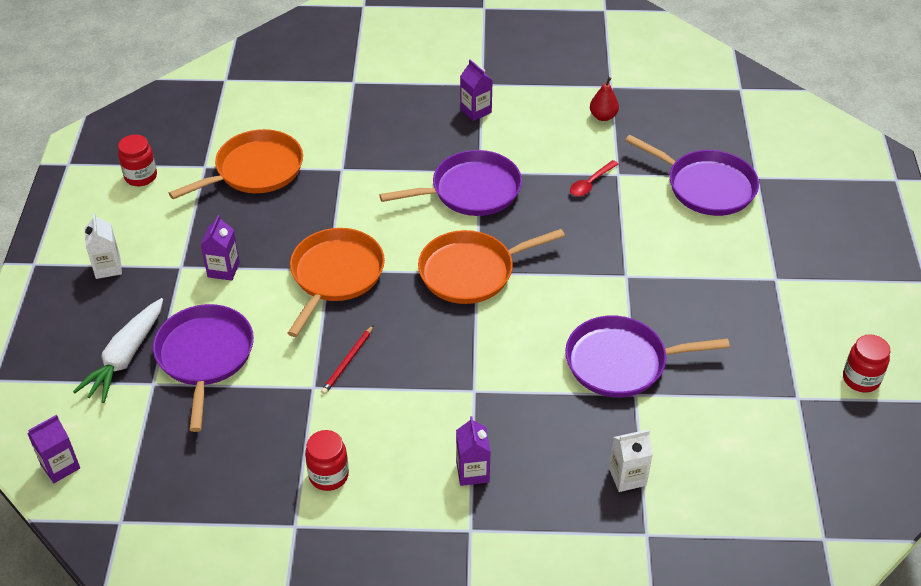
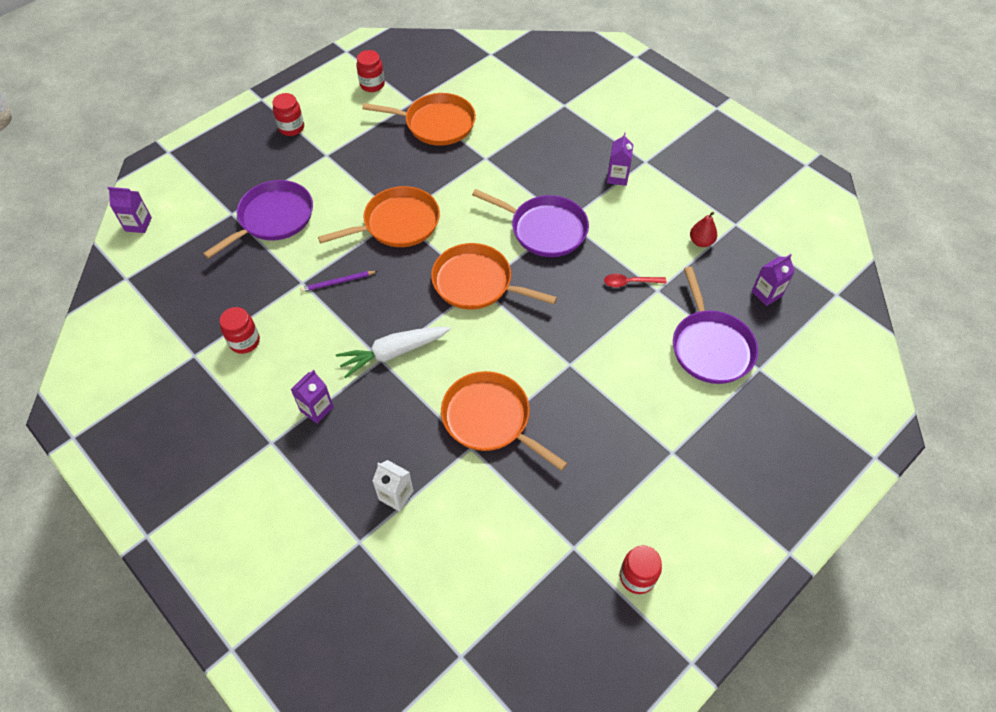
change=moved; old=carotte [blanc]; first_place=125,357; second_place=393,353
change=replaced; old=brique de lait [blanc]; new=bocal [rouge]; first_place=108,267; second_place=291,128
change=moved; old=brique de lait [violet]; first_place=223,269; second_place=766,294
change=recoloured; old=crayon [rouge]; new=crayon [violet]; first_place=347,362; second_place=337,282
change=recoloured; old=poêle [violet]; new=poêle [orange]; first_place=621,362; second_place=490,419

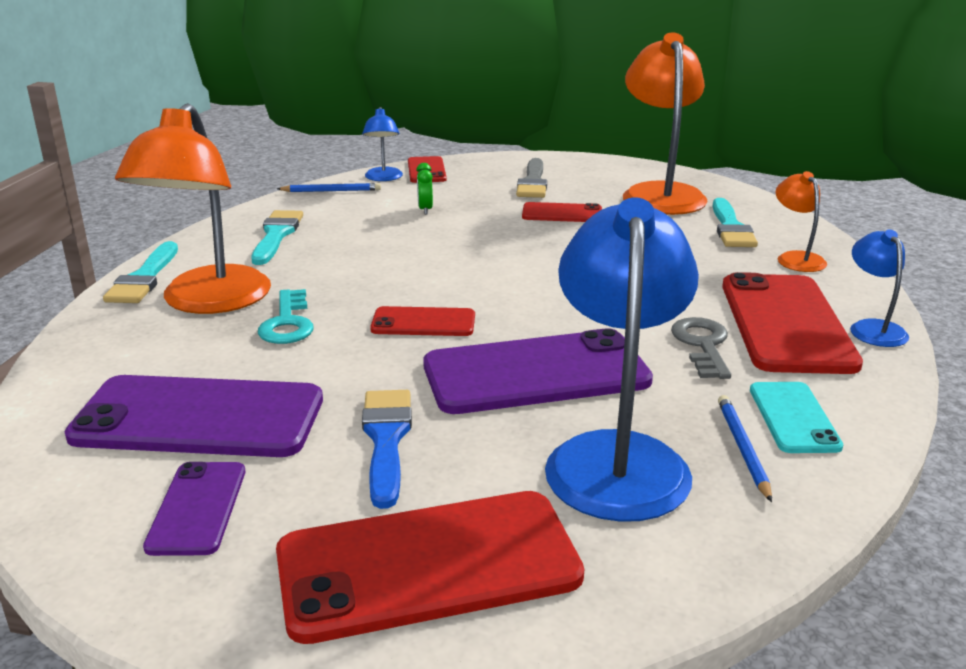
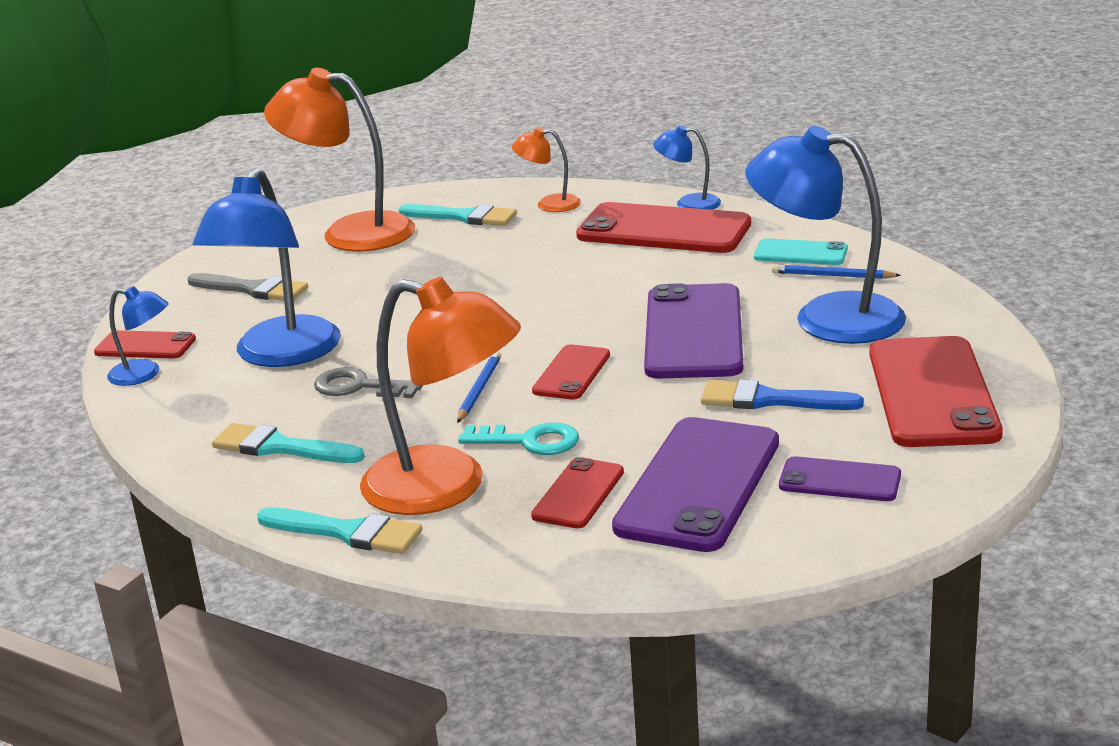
change=moved; old=crayon [bleu]; first_place=331,191; second_place=479,389
change=replaced; old=réveil [vert]; new=lampe [bleu]; first_place=425,209; second_place=280,355
change=moved; old=téléphone [rouge]; first_place=562,213; second_place=578,494
change=moved; old=clé [gris]; first_place=702,345; second_place=359,387

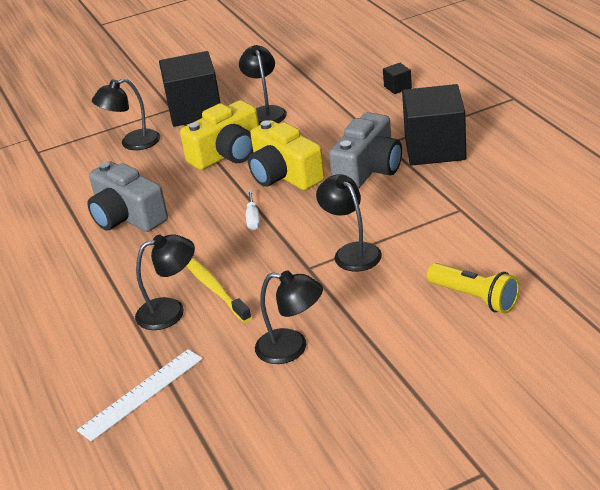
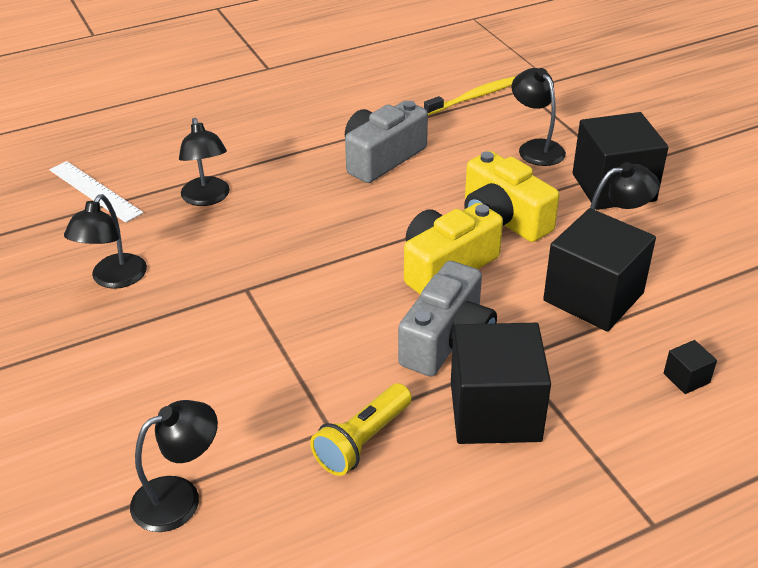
change=moved; old=brosse à dents [jaune]; first_place=214,288; second_place=475,97
change=removed; old=tournevis [blanc]; first_place=253,219
change=moved; old=lampe [noir]; first_place=352,252; second_place=179,497
change=turned; old=appareil photo [gris]; first_place=368,169; second_place=447,341; degrees=-90
change=moved; old=lampe de poche [jaune]; first_place=475,298; second_place=363,441
change=added; new=cube [noir]; second_place=593,297

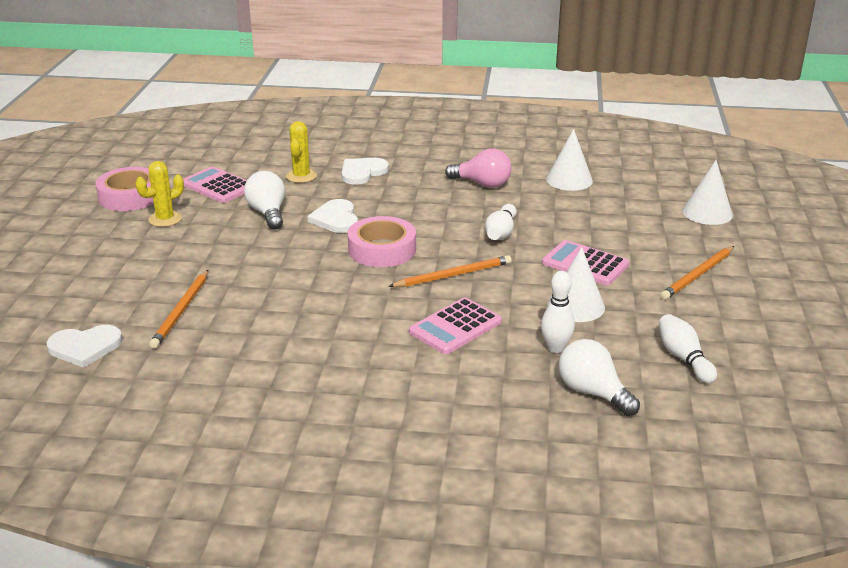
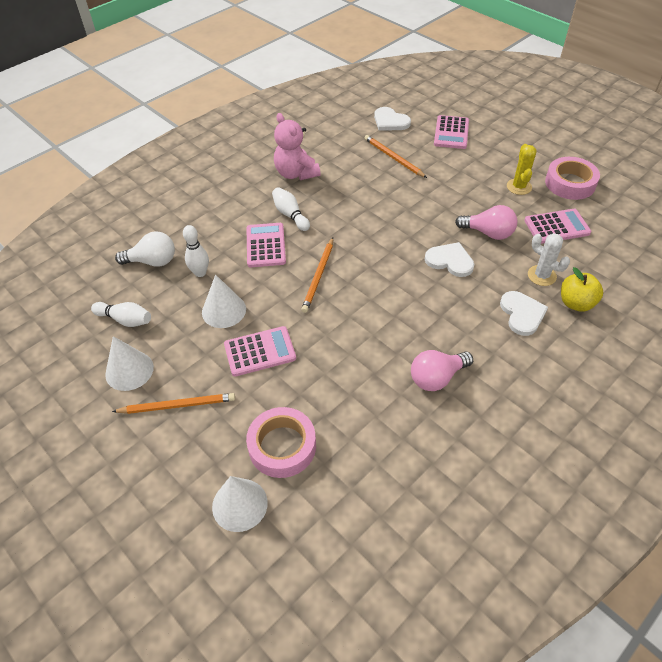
change=turned; old=cœur [blanc]; first_place=85,347; second_place=390,121; degrees=-75
change=recoloured; old=ampoule [blanc]; new=ampoule [rose]; first_place=268,213; second_place=488,233
change=recoloured; old=cactus [jaune]; new=cactus [blanc]; first_place=301,176; second_place=541,275
change=moved; old=ruban adhésif [rose]; first_place=382,249; second_place=282,446
change=moved; old=quille [blanc]; first_place=501,233; second_place=290,215
change=moved; old=cône [blanc]; first_place=569,180; second_place=129,370
change=turned; old=crayon [orange]; first_place=697,275; second_place=177,405; degrees=90
change=added; new=ours en peluche [rose]; second_place=296,173
change=added; new=calculatrice [rose]; second_place=451,133
change=added; new=pomme [jaune]; second_place=576,303

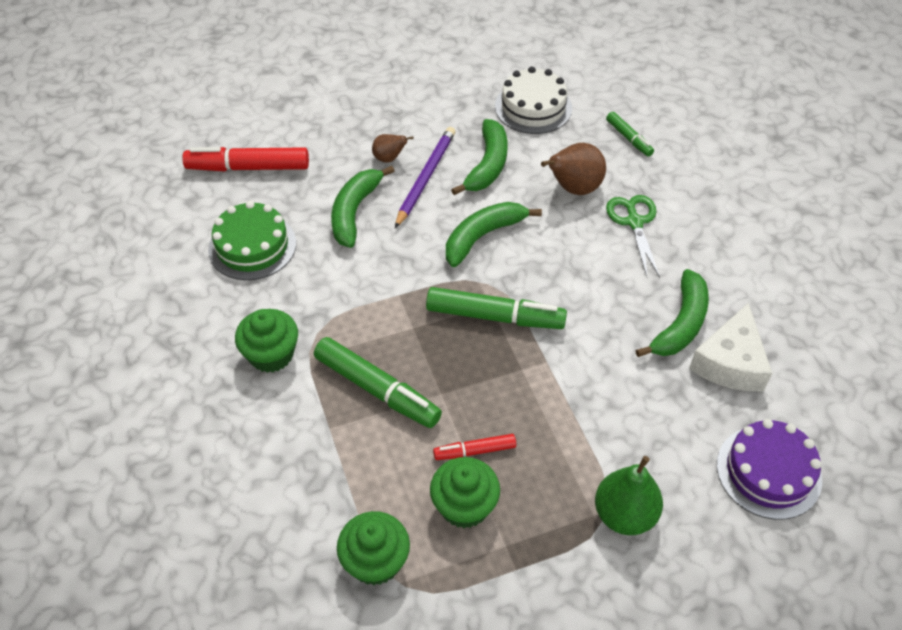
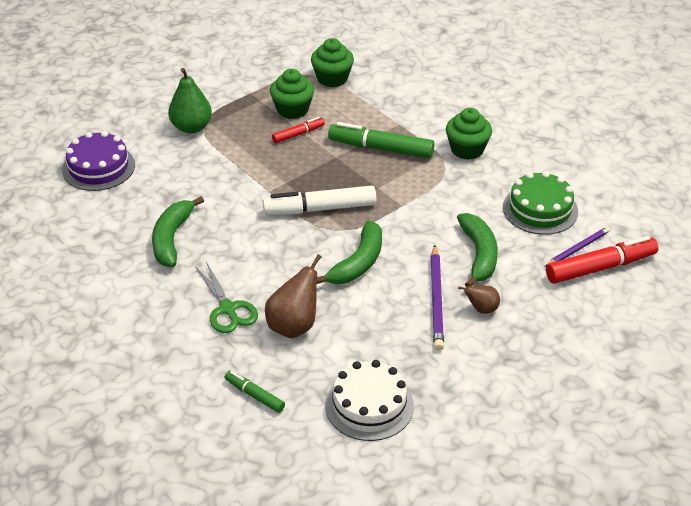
change=recoloured; old=feutre [vert]; new=feutre [blanc]; first_place=494,316; second_place=320,209
change=removed; old=banane [vert]; first_place=487,165
change=removed; old=fromage [blanc]; first_place=730,362
change=added; new=crayon [violet]; second_place=578,248

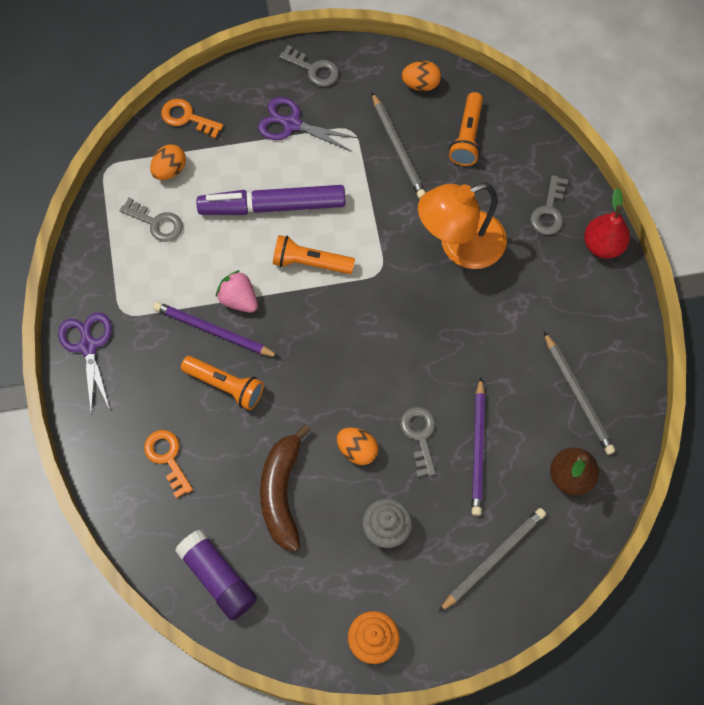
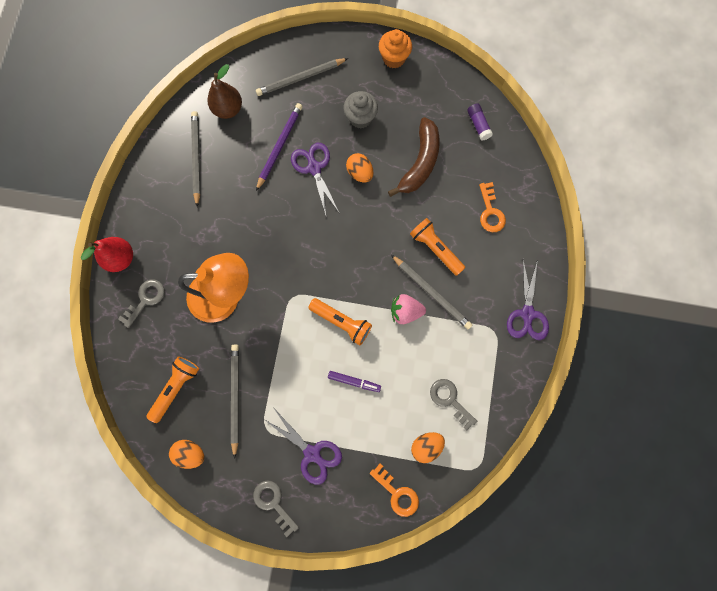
change=recoloured; old=crayon [violet]; new=crayon [gris]; first_place=213,331; second_place=431,292
change=resized; old=bâton de colle [violet]; first_place=218,578; second_place=478,125; factor=0.57
change=resized; old=feutre [violet]; first_place=272,206; second_place=354,381; factor=0.44
change=turned; old=fraise [rose]; first_place=238,299; second_place=405,311; degrees=120
change=replaced; old=clé [gris]; new=ciseaux [violet]; first_place=420,436; second_place=314,168

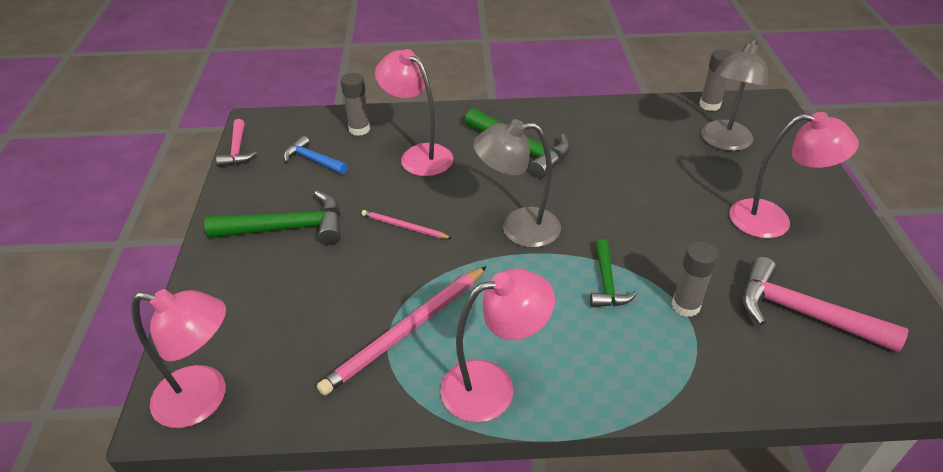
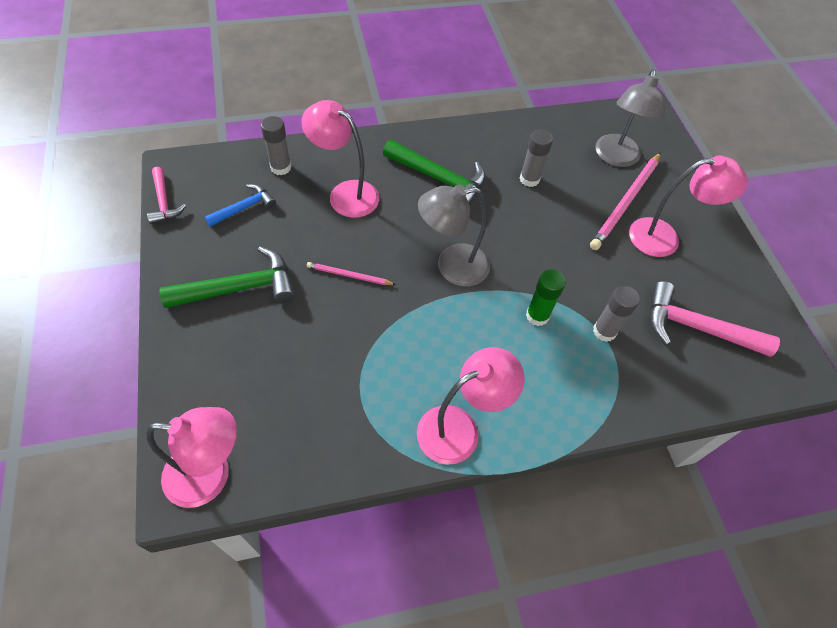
change=turned; old=marteau [bleu]; first_place=313,160; second_place=244,208; degrees=120
change=moved; old=crayon [rose]; first_place=406,331; second_place=625,203
change=replaced; old=marteau [vert]; new=bâton de colle [vert]; first_place=607,283; second_place=537,316
change=moved; old=bâton de colle [gris]; first_place=709,105; second_place=529,179

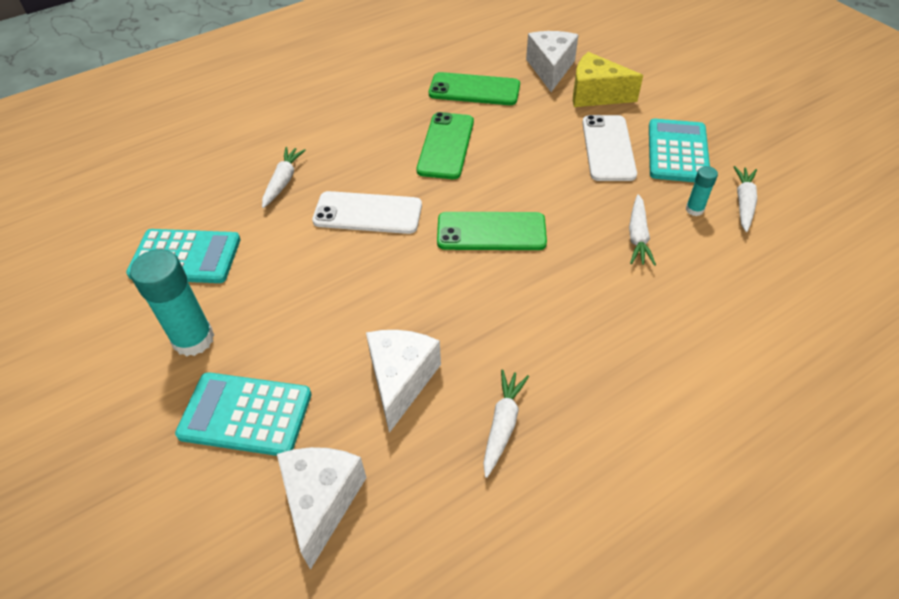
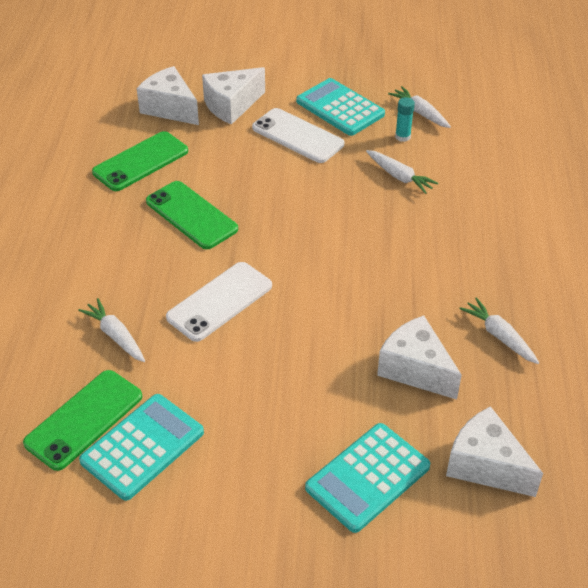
change=removed; old=bâton de colle [turquoise]; first_place=193,339
change=moved; old=téléphone [vert]; first_place=491,232; second_place=84,419
change=recoloured; old=fromage [jaune]; new=fromage [blanc]; first_place=596,95; second_place=231,105

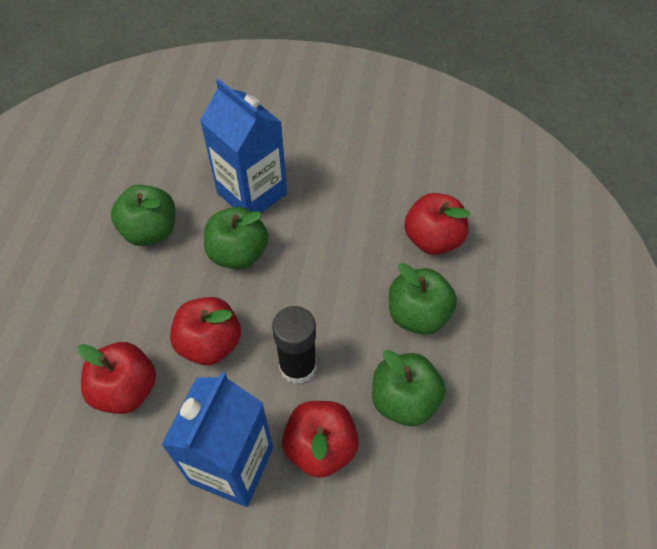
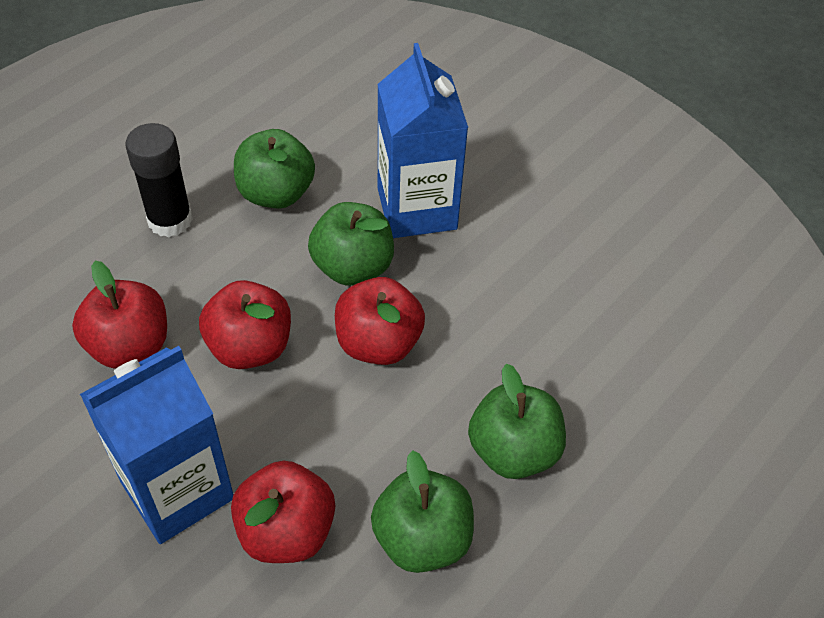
change=moved; old=bâton de colle [noir]; first_place=298,366; second_place=170,220
change=moved; old=pomme [rouge]; first_place=433,239; second_place=378,343

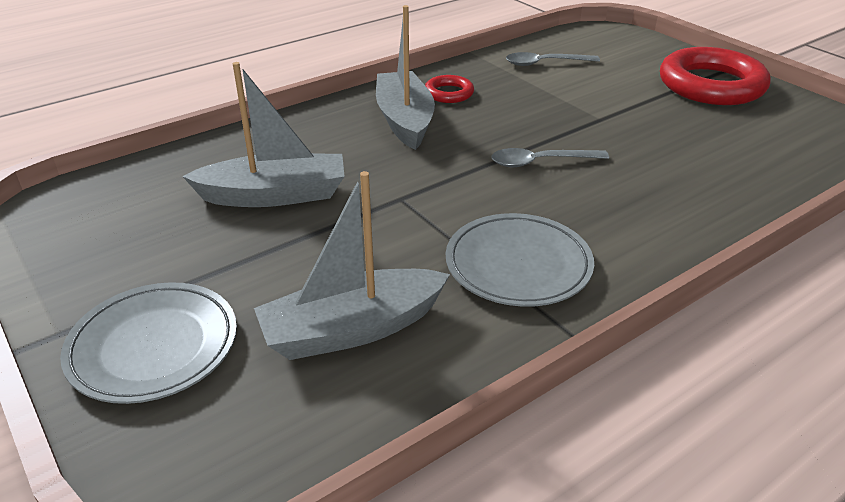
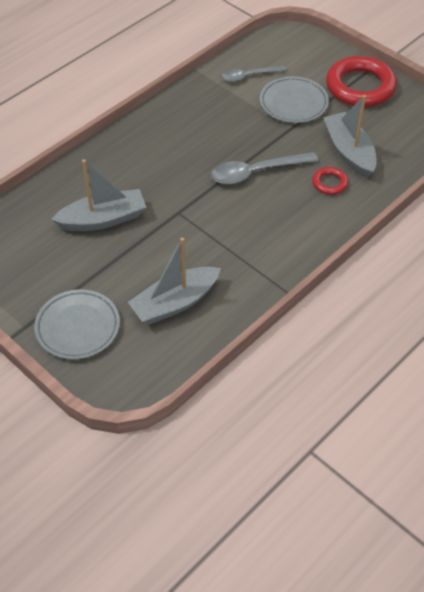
change=moved; old=bateau [gris]; first_place=404,121; second_place=349,152
change=moved; old=anneau [rouge]; first_place=449,93; second_place=329,183
change=moved; old=assiette [gris]; first_place=518,265; second_place=293,103
change=resized; old=cuillère [gris]; first_place=540,162; second_place=256,172; factor=1.52

